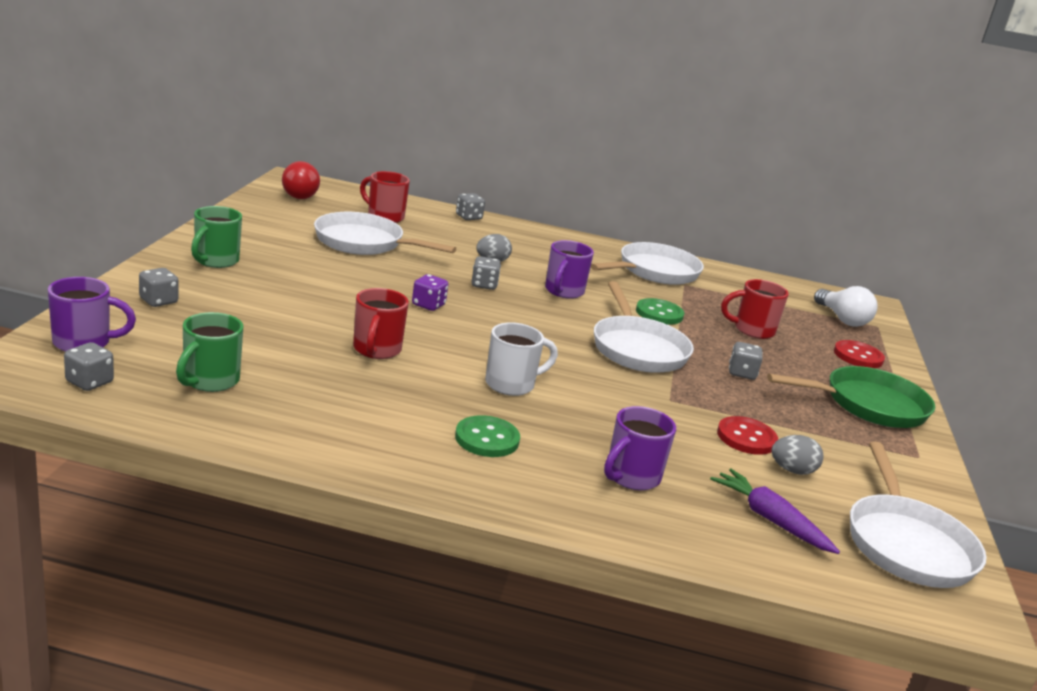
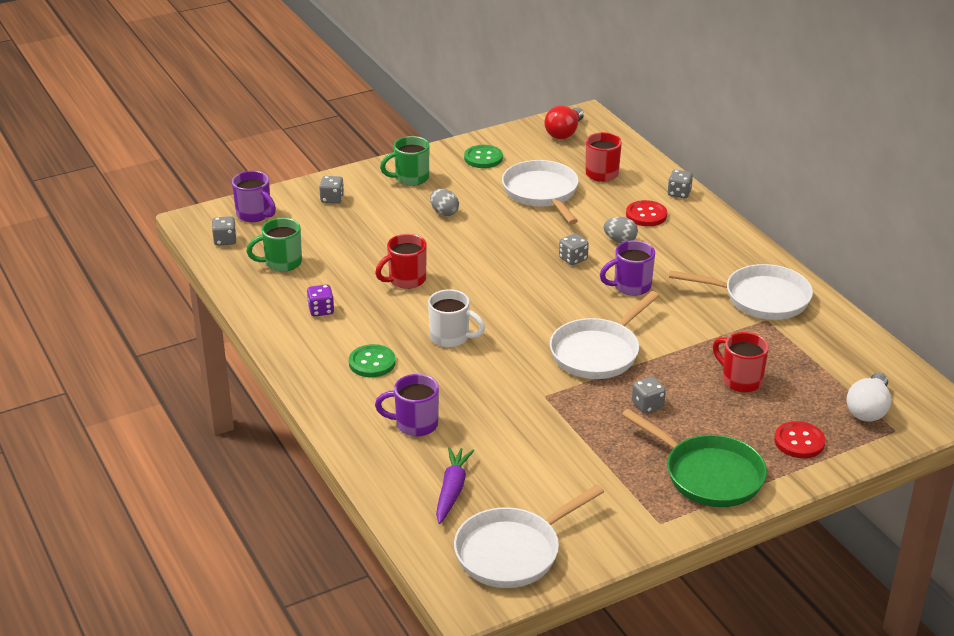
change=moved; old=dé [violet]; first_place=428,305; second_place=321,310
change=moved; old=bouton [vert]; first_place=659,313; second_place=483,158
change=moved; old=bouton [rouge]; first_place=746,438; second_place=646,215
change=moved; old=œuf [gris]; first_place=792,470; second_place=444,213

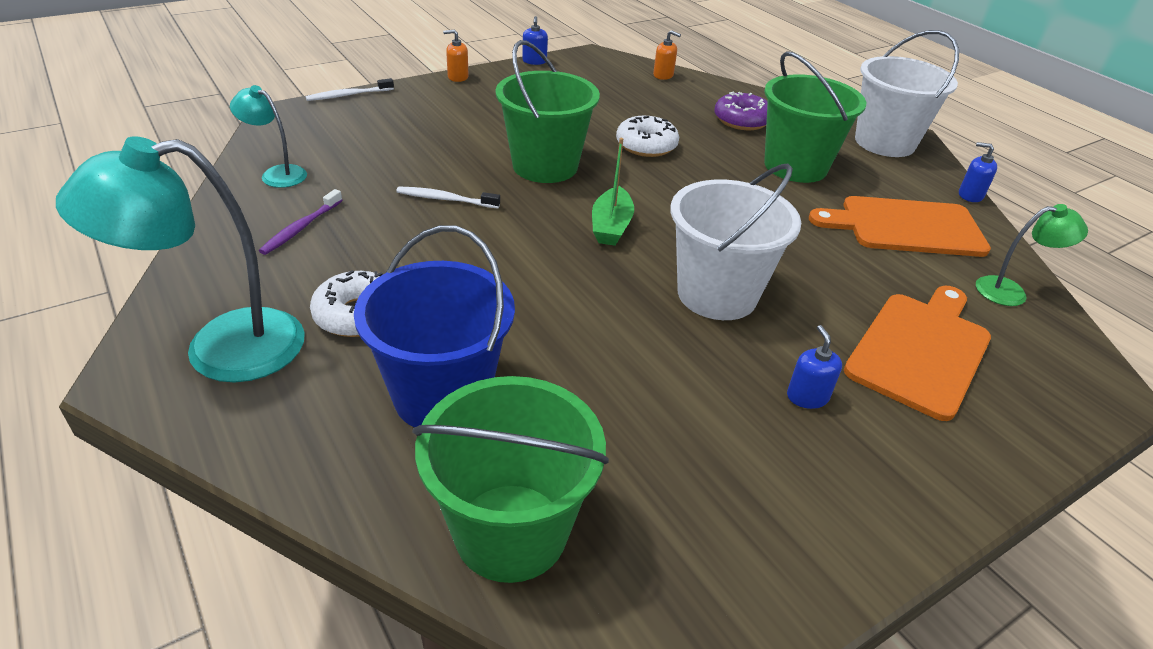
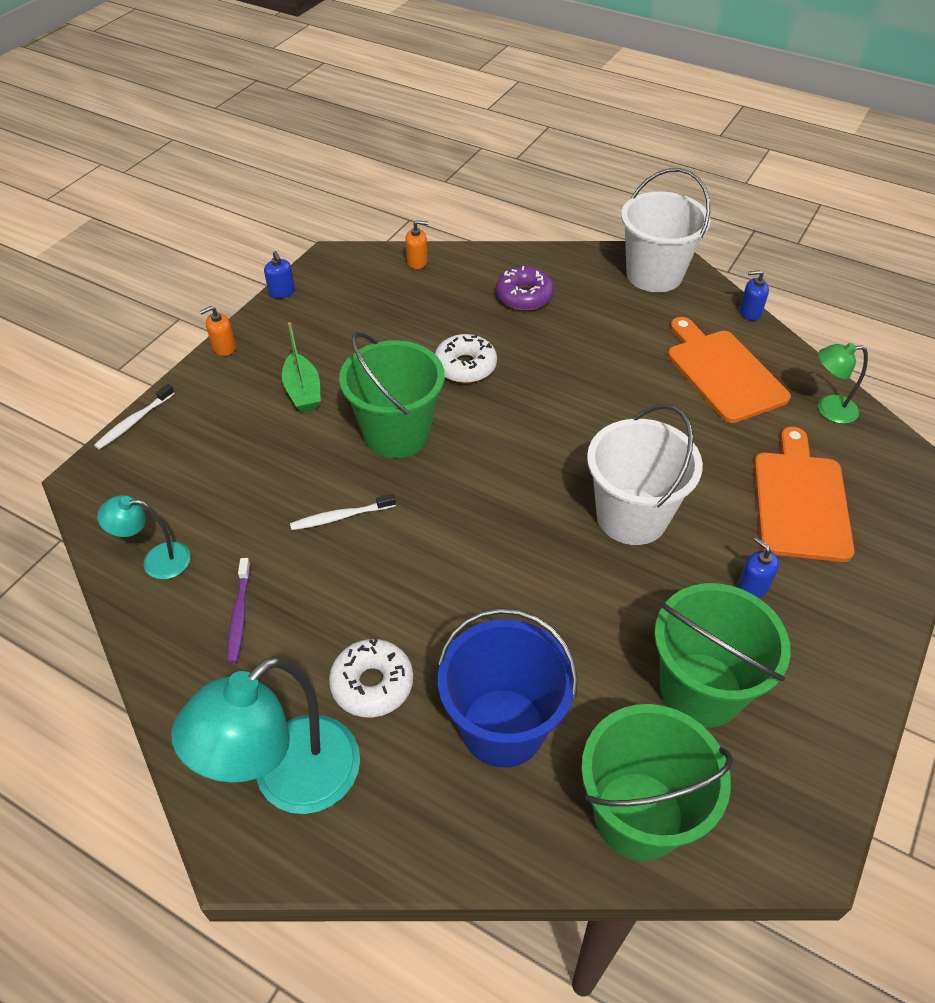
change=moved; old=bateau [vert]; first_place=611,226; second_place=303,391
change=moved; old=seau [vert]; first_place=795,166; second_place=701,689
change=turned; old=planche à découper [orange]; first_place=905,227; second_place=723,372; degrees=90
change=turned; old=lampe [vert]; first_place=1011,292; second_place=828,409; degrees=-150

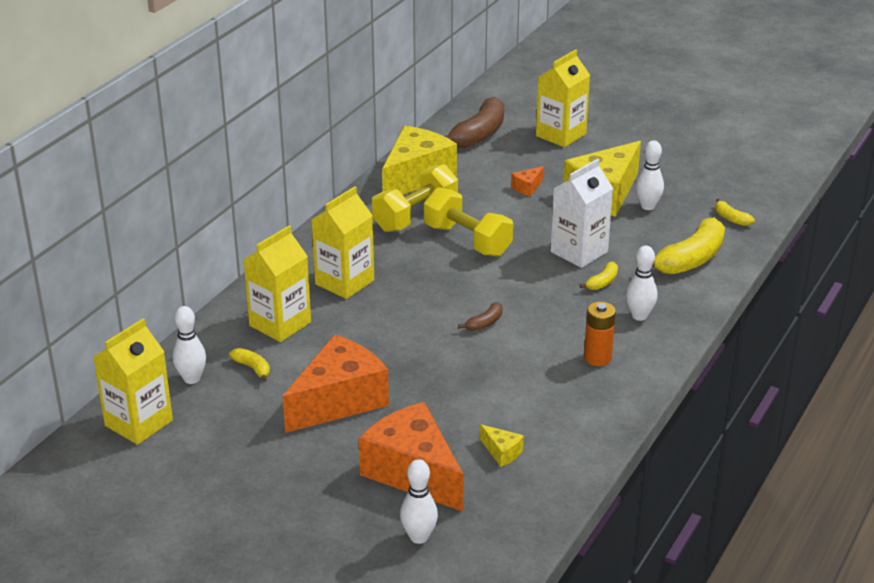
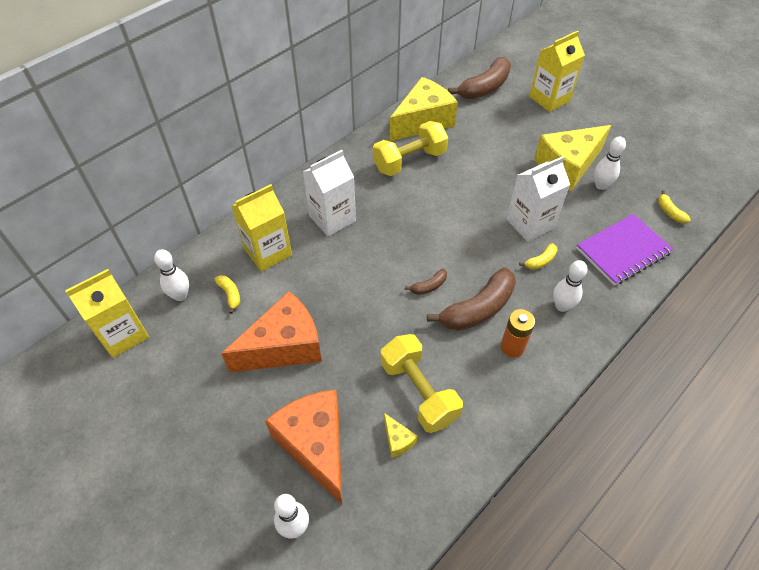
change=recoloured; old=brique de lait [jaune]; new=brique de lait [blanc]; first_place=344,282; second_place=332,218
change=moved; old=haltère [jaune]; first_place=467,240; second_place=418,392
change=removed; old=fromage [orange]; first_place=527,187
change=replaced; old=banane [jaune]; new=carnet [violet]; first_place=690,259; second_place=623,251
change=added; new=banane [marron]; second_place=478,309

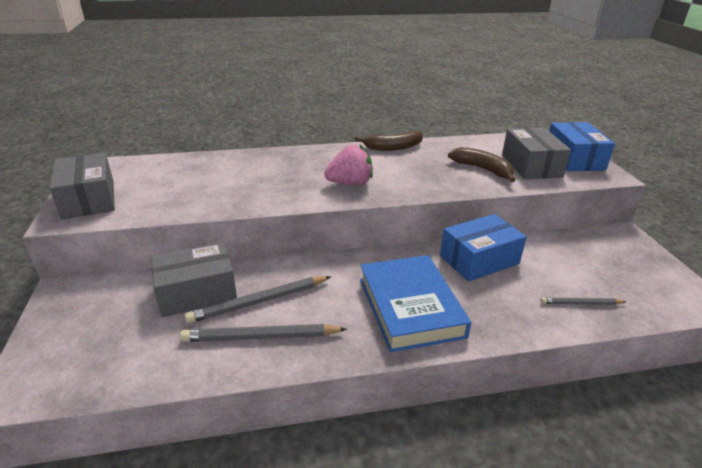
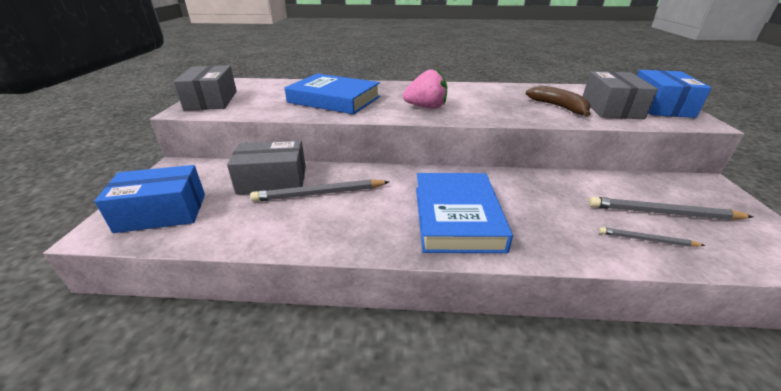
change=moved; old=crayon [gris]; first_place=261,337; second_place=662,213
change=removed; old=banane [marron]; first_place=393,147
change=moved; old=boîte [bleu]; first_place=479,260; second_place=162,212
change=added; new=livre [bleu]; second_place=334,99

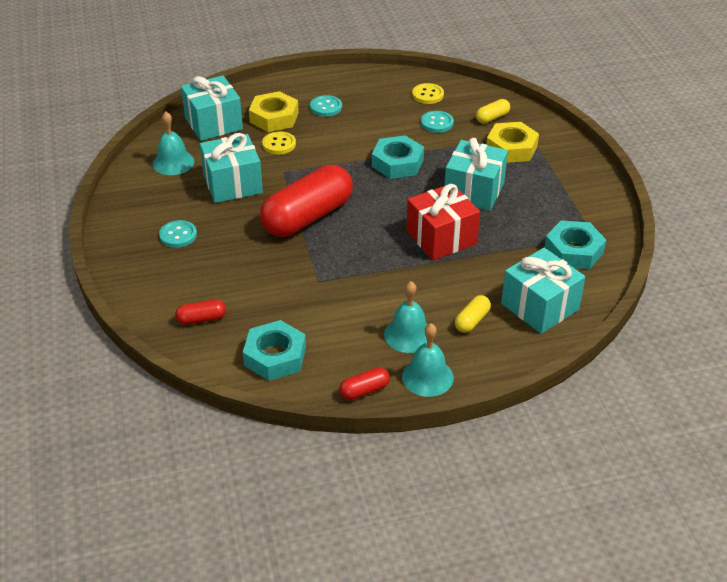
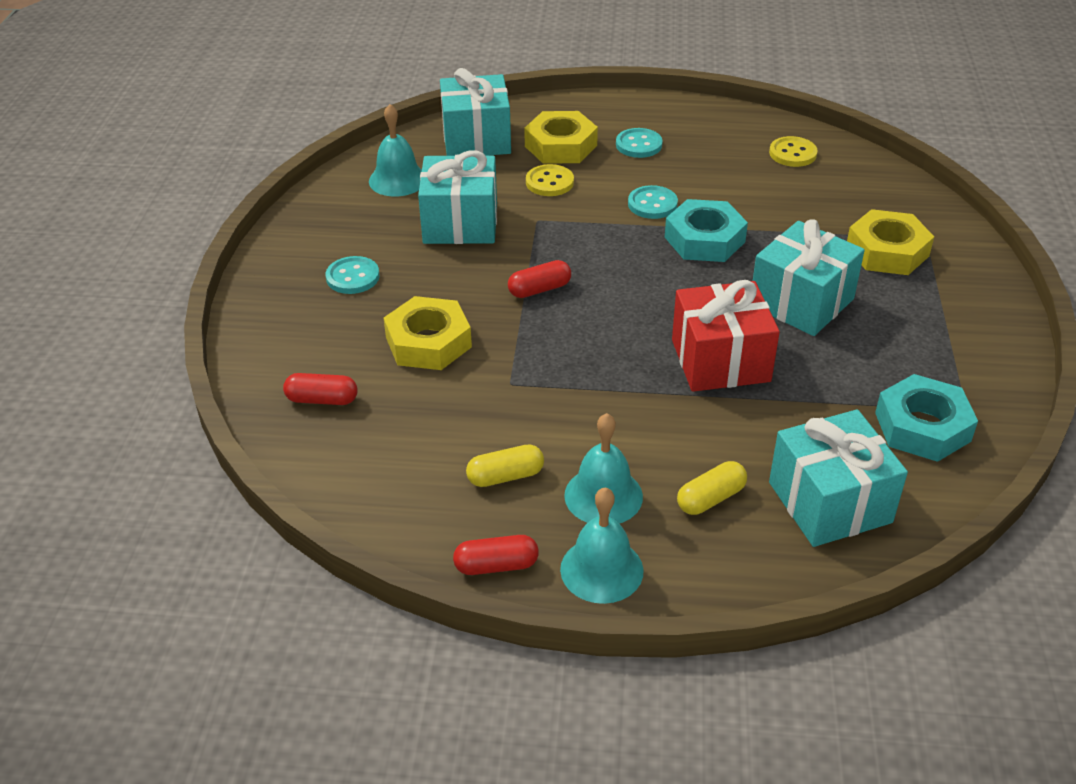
change=removed; old=écrou [turquoise]; first_place=275,356
change=resized; old=gélule [rouge]; first_place=307,217; second_place=539,289; factor=0.42
change=moved; old=bouton [turquoise]; first_place=437,123; second_place=652,204
change=moved; old=gélule [jaune]; first_place=492,118; second_place=505,476
change=added; new=écrou [jaune]; second_place=428,342

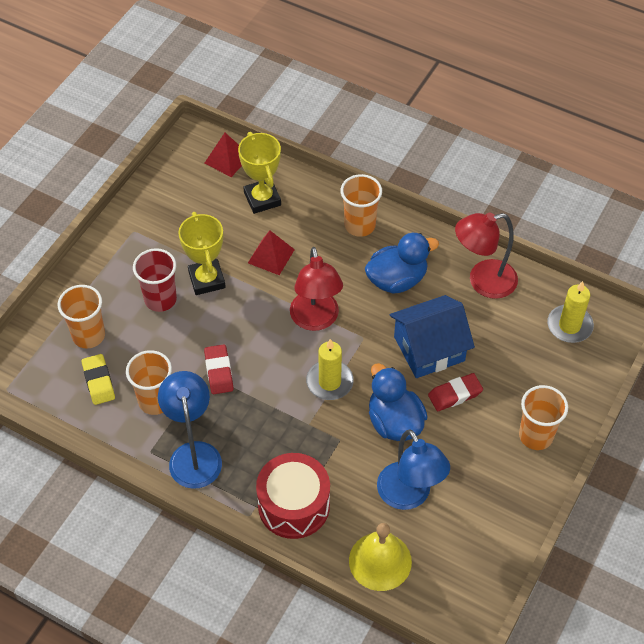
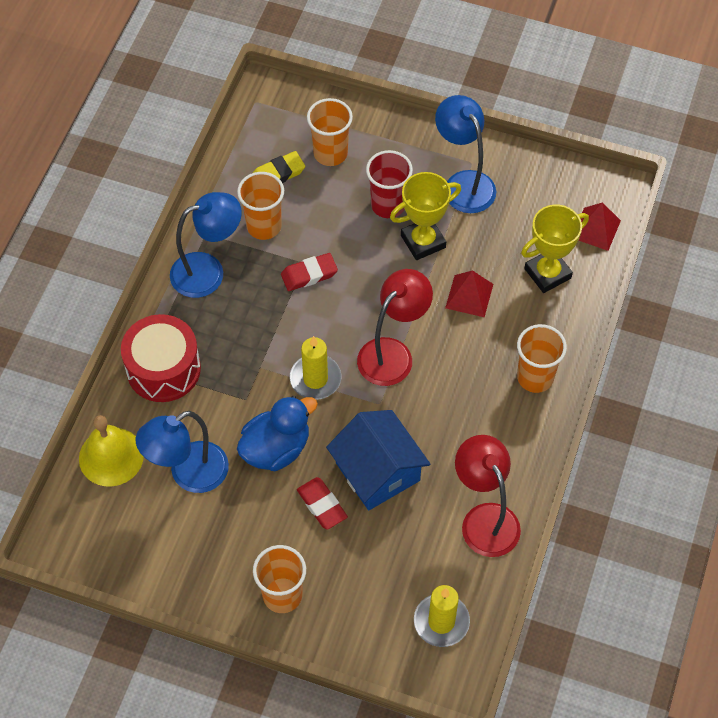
change=turned; old=lampe [rouge]; first_place=316,320; second_place=392,353; degrees=150
change=removed; old=canard [bleu]; first_place=397,280
change=added; new=lampe [bleu]; second_place=463,183

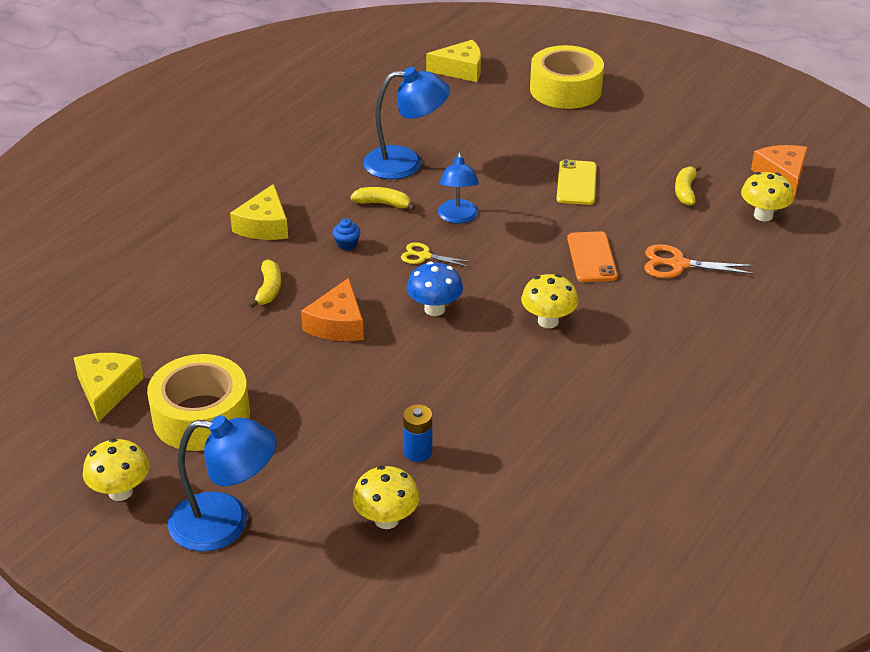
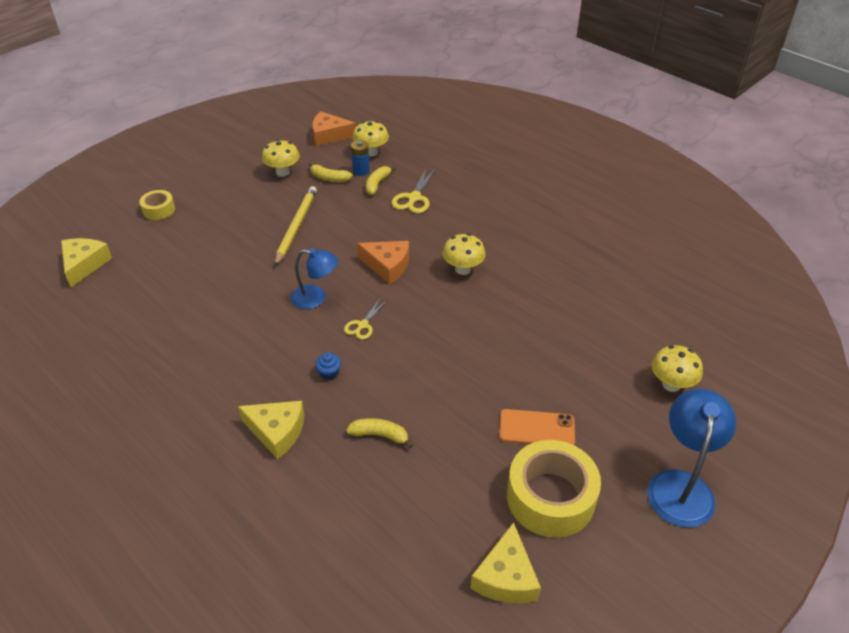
change=turned; old=fromage [jaune]; first_place=107,390; second_place=506,577; degrees=-90
change=moved; old=champignon [jaune]; first_place=120,492; second_place=283,172
change=moved; old=fromage [orange]; first_place=337,324; second_place=387,266
change=moved; old=banane [jaune]; first_place=383,204; second_place=377,184
change=removed; old=lampe [bleu]; first_place=405,163
change=moved; old=pile [bleu]; first_place=418,452; second_place=361,171
change=removed; old=champignon [bleu]; first_place=434,309
change=resized; old=ruban adhésif [jaune]; first_place=565,89; second_place=159,210; factor=0.51
change=replaced; old=téléphone [jaune]; new=crayon [jaune]; first_place=576,183; second_place=296,226
change=moved; old=téléphone [orange]; first_place=591,257; second_place=536,428
change=recoloured; old=ciseaux [orange]; new=ciseaux [jaune]; first_place=678,264; second_place=414,198

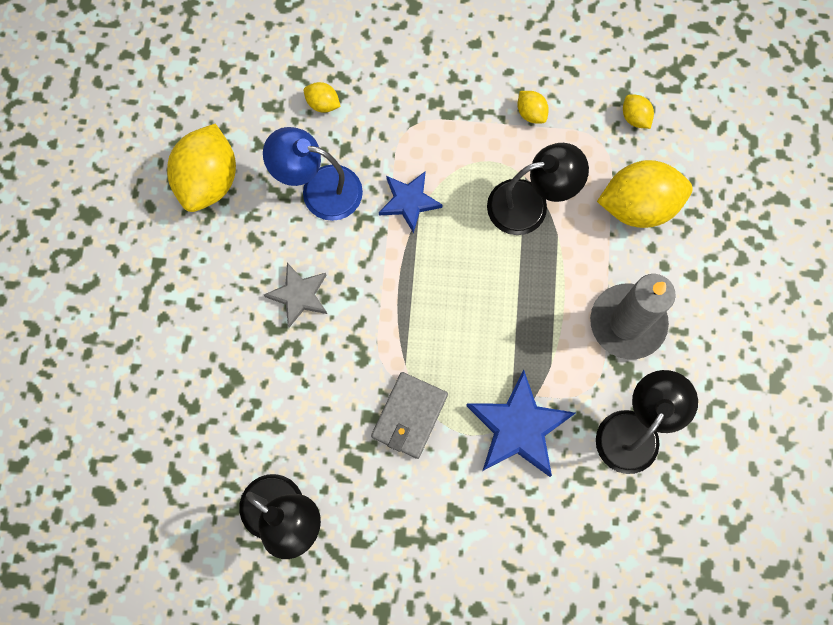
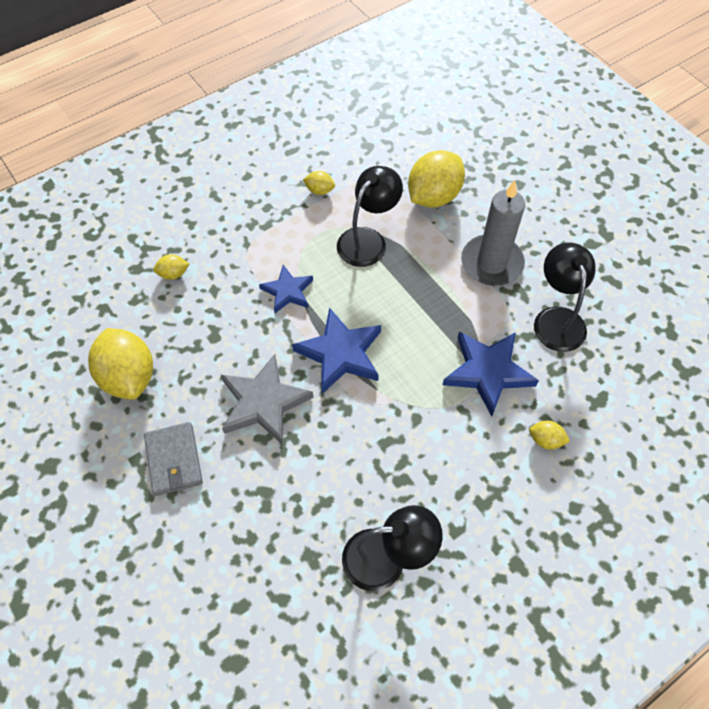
change=removed; old=lampe [bleu]; first_place=319,189
change=resized; old=étoile [gris]; first_place=299,295; second_place=263,402; factor=1.6
change=moved; old=portefeuille [gris]; first_place=409,416; second_place=174,460
change=moved; old=citron [jaune]; first_place=635,117; second_place=545,440
change=added; new=étoile [bleu]; second_place=340,353

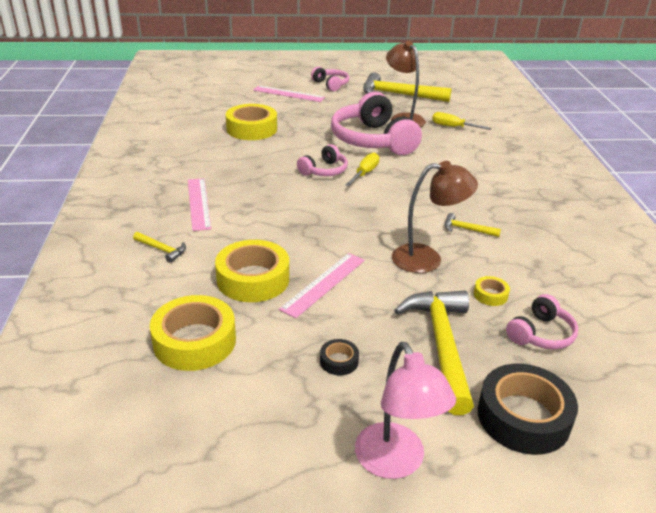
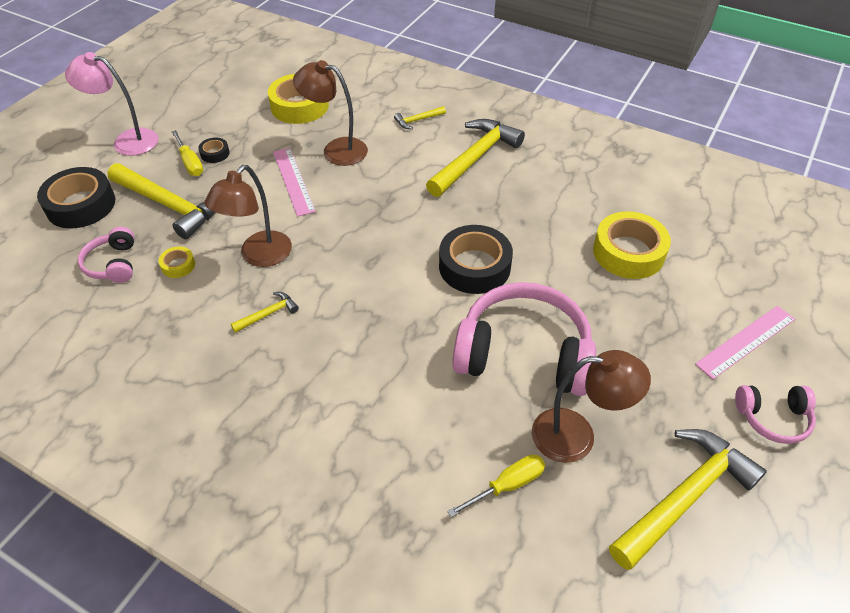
change=replaced; old=règle [rose]; new=marteau [jaune]; first_place=199,203; second_place=475,158
change=replaced; old=ruban adhésif [jaune]; new=lampe [marron]; first_place=253,279; second_place=336,150
change=replaced; old=casque audio [rose]; new=ruban adhésif [noir]; first_place=324,171; second_place=474,266
change=moved; old=tournevis [jaune]; first_place=364,173; second_place=190,163

